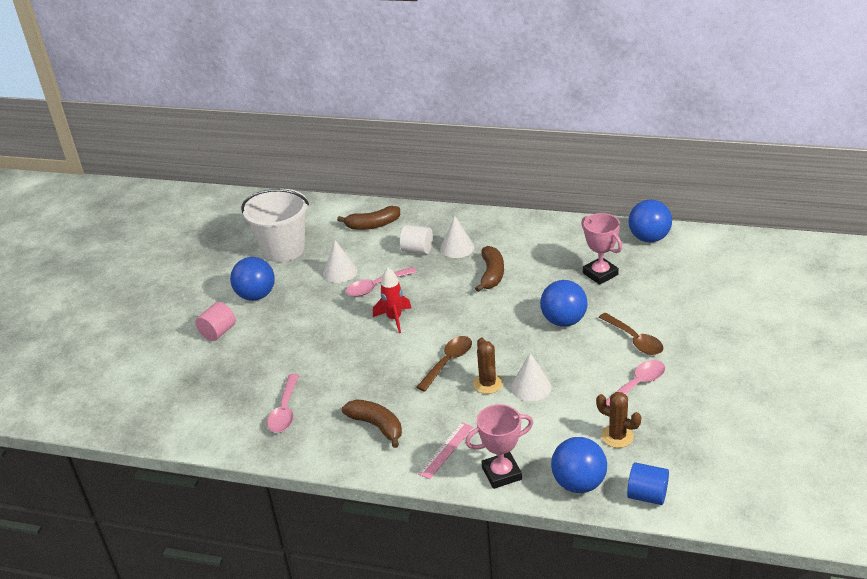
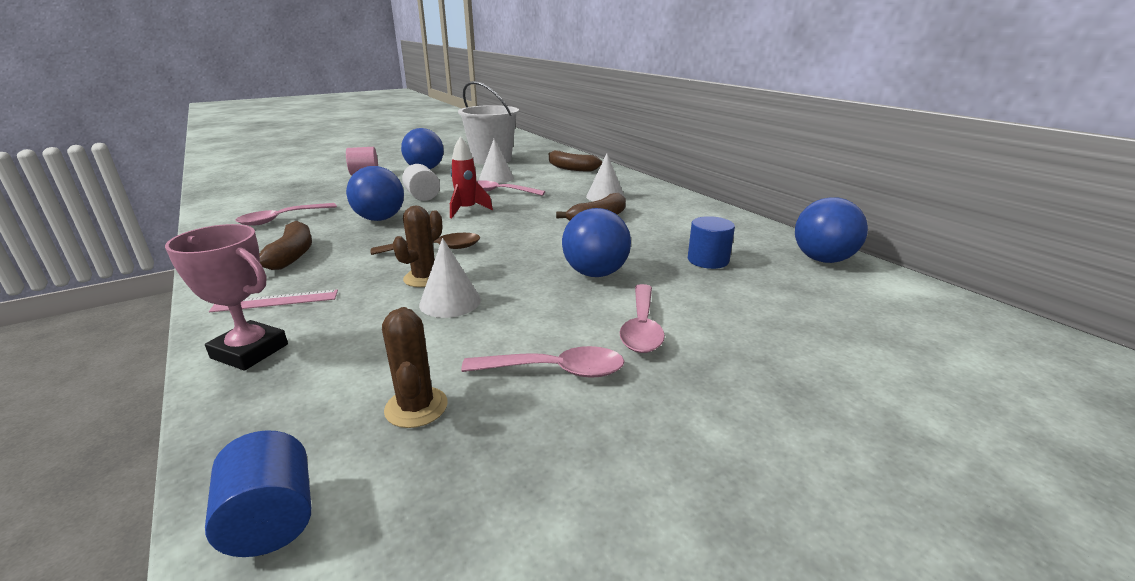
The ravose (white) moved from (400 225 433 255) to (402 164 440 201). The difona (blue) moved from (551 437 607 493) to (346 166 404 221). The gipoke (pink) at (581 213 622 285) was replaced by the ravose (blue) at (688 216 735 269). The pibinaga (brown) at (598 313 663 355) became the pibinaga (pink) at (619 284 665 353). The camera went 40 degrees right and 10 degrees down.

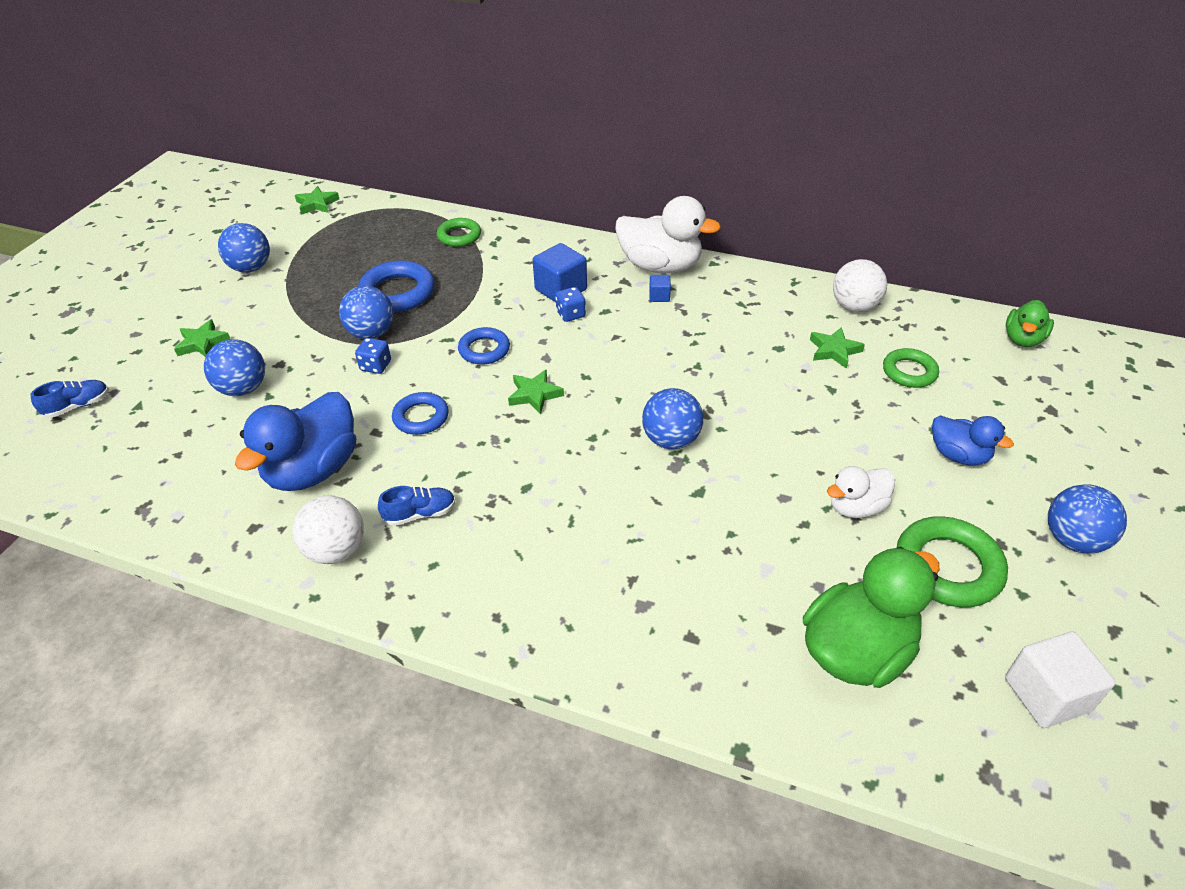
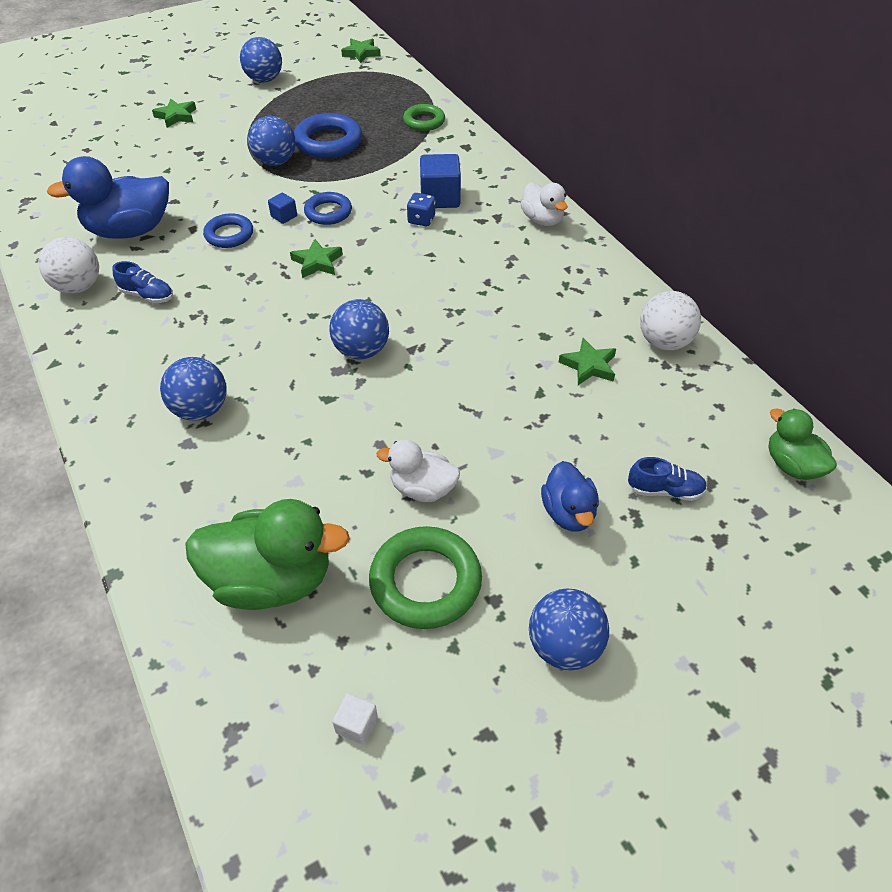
The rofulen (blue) moved from (30 380 109 418) to (628 457 707 501). The difona (blue) moved from (204 339 265 396) to (160 357 227 421). The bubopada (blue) at (355 338 391 374) disappeared. The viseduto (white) at (615 196 721 273) changed to 0.58 times the size. The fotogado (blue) moved from (649 275 671 302) to (268 193 297 224). The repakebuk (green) at (883 348 939 388) disappeared. The fotogado (white) at (1005 631 1116 728) changed to 0.51 times the size. The viseduto (green) at (1006 300 1054 347) turned 75 degrees clockwise. The camera went 40 degrees right and 5 degrees up.

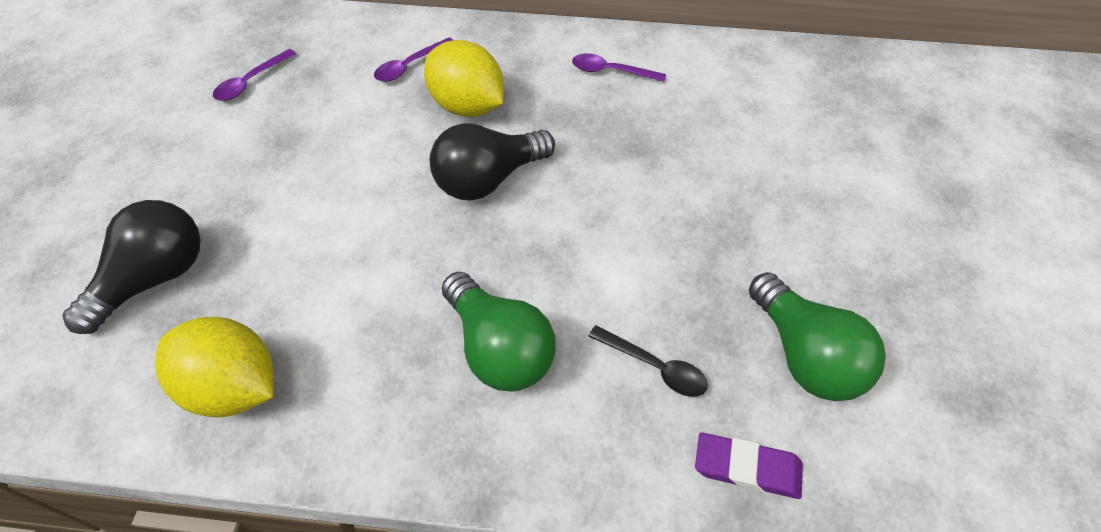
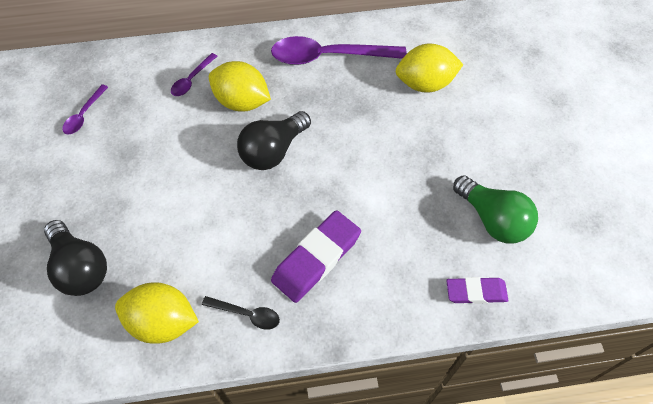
The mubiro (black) at (63 200 201 334) turned 120 degrees clockwise. The mubiro (green) at (442 272 556 391) was replaced by the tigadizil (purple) at (271 210 361 303). The pibinaga (purple) at (572 53 666 82) changed to 2.09 times the size. The pibinaga (black) moved from (588 325 708 397) to (202 296 280 330). The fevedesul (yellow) at (396 44 464 93) appeared. The camera went 15 degrees left and 5 degrees up.

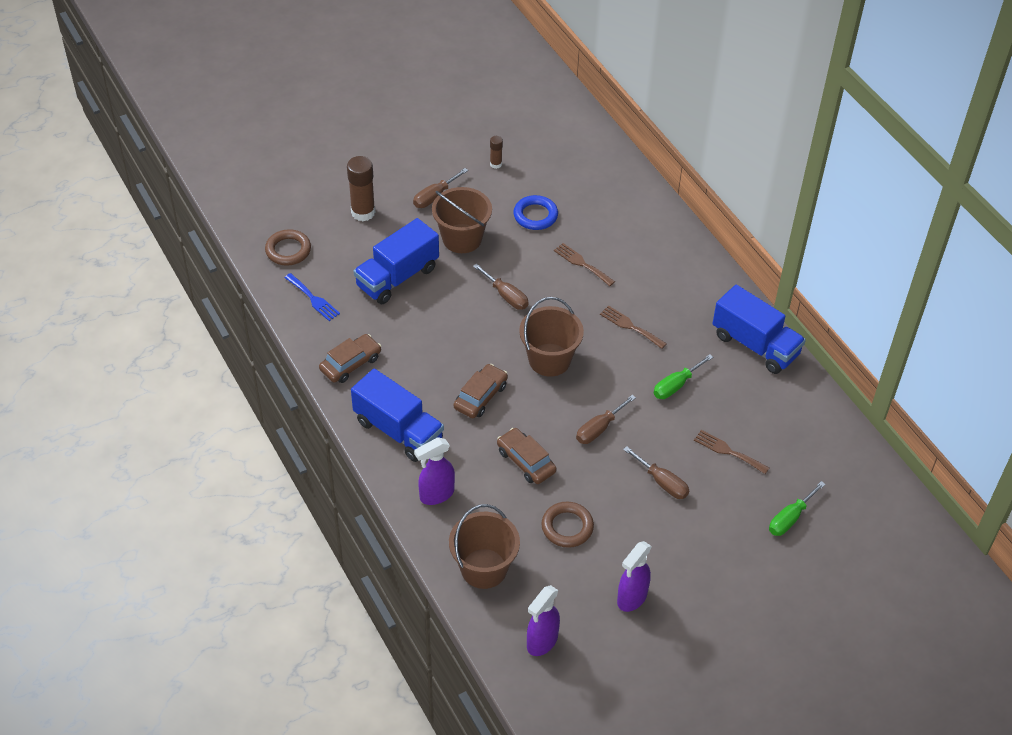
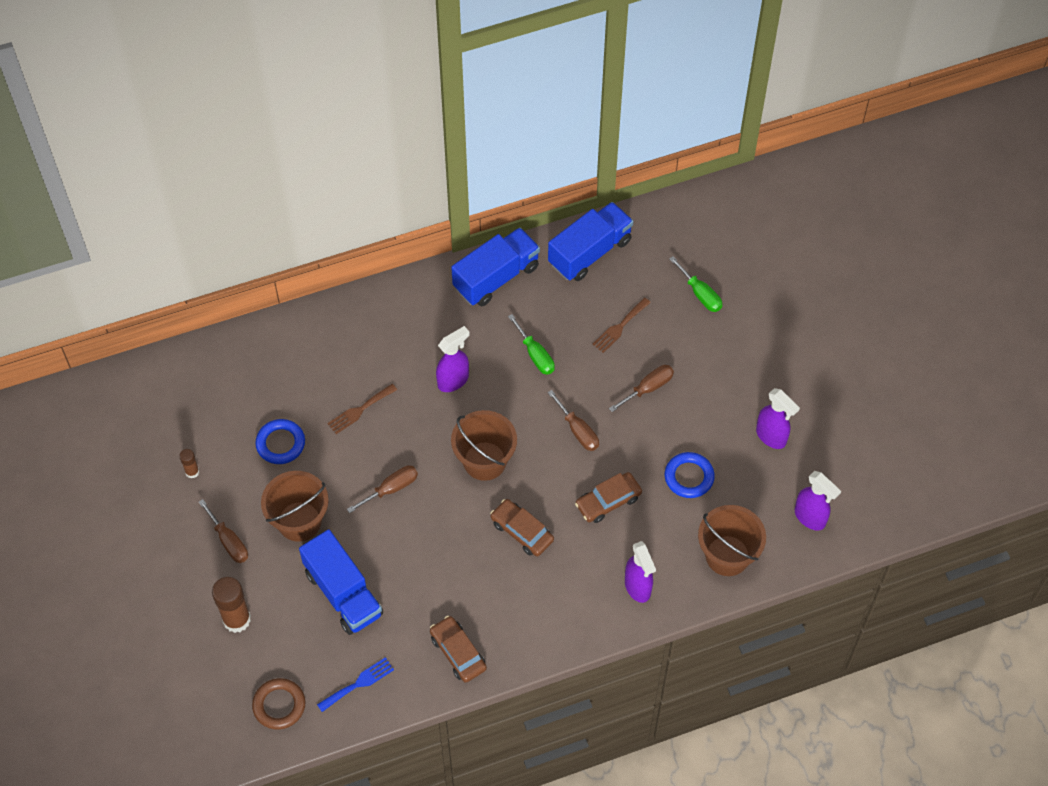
The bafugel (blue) moved from (351 369 444 462) to (548 202 633 281). The repakebuk (brown) at (541 502 594 548) became the repakebuk (blue) at (665 452 715 498). The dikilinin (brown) at (600 306 667 349) was replaced by the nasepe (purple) at (436 326 470 392). The camera went 80 degrees left and 10 degrees up.

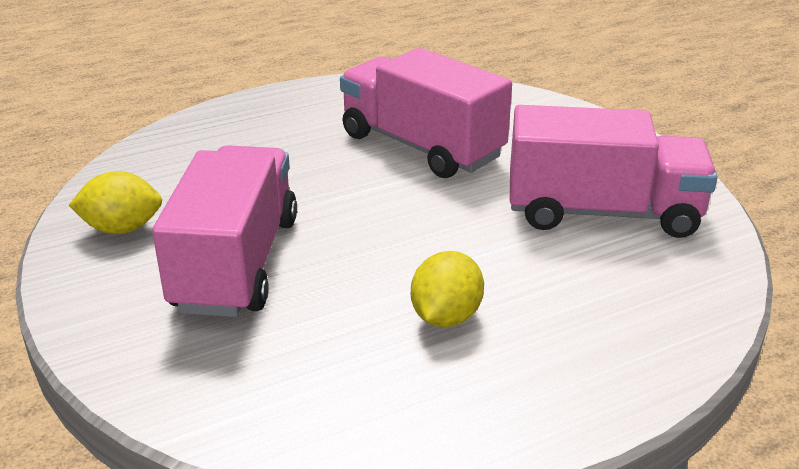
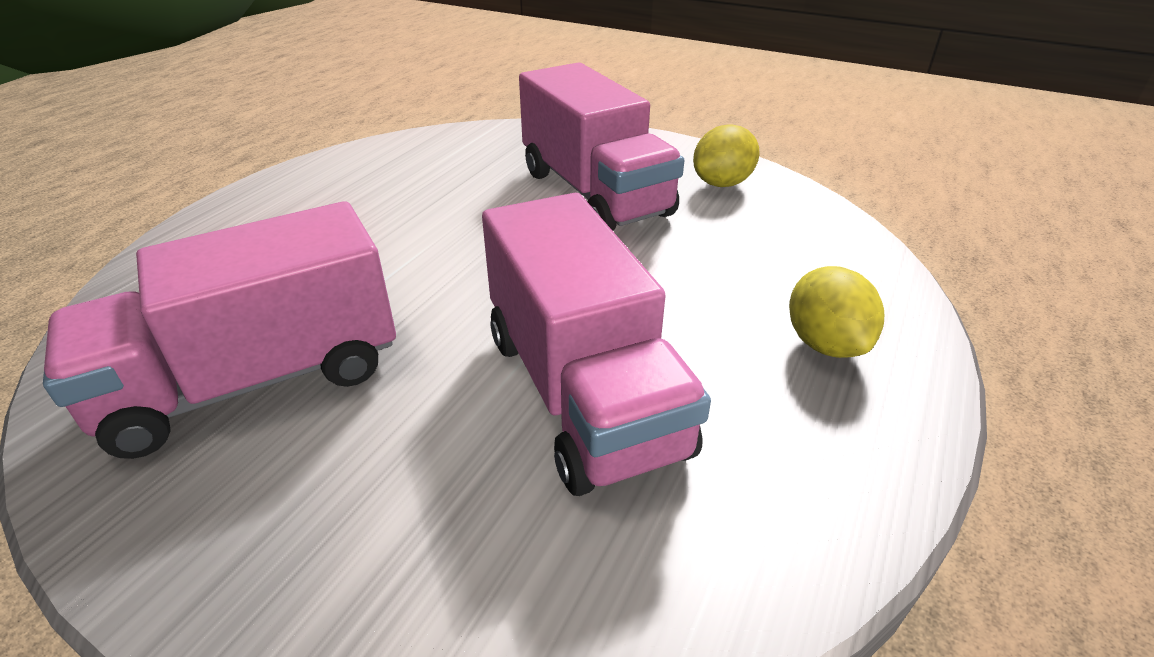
The bafugel (pink) at (340 48 512 178) turned 60 degrees clockwise. The fevedesul (yellow) moved from (411 251 484 327) to (789 266 884 358). The camera went 145 degrees right and 5 degrees up.

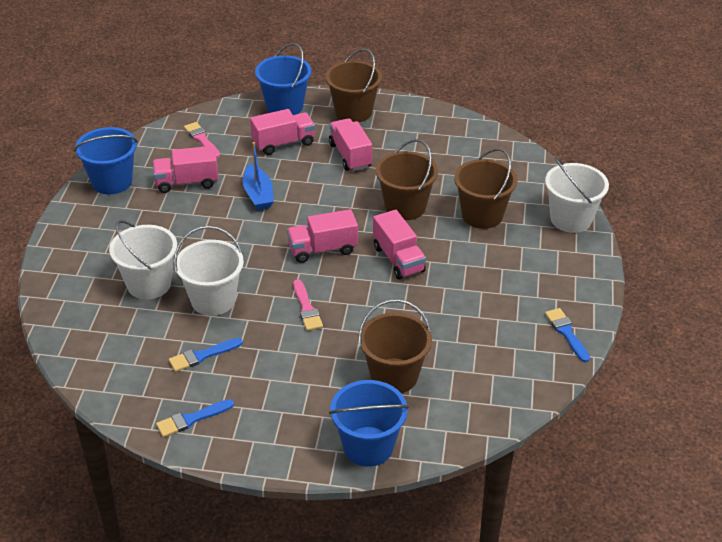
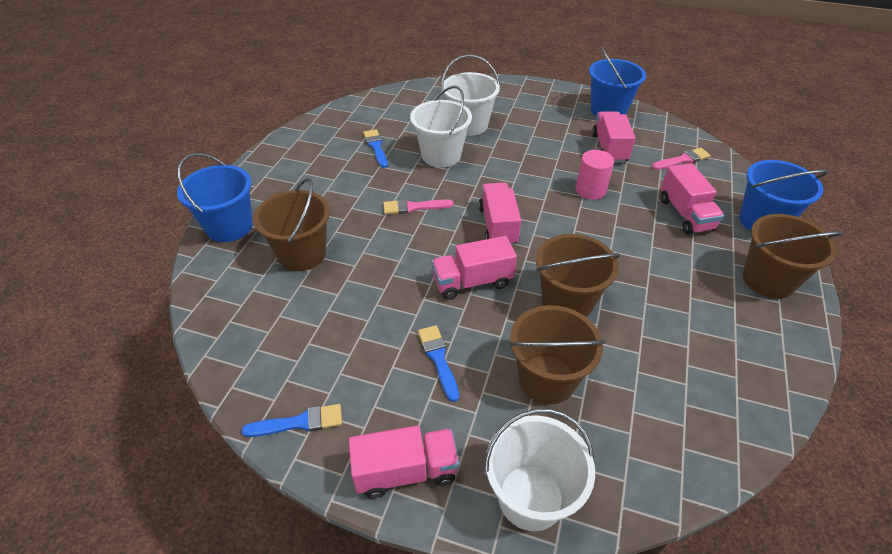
The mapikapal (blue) moved from (156 399 234 437) to (418 325 459 402). The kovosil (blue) at (243 142 274 210) was replaced by the ravose (pink) at (575 150 614 200). The bafugel (pink) moved from (329 118 372 171) to (349 425 459 499). The camera went 100 degrees right and 5 degrees up.

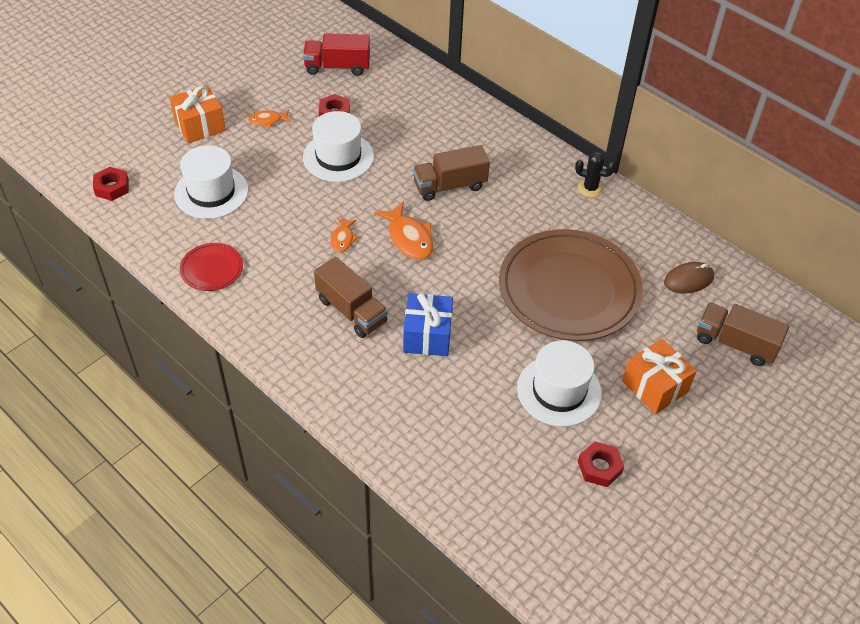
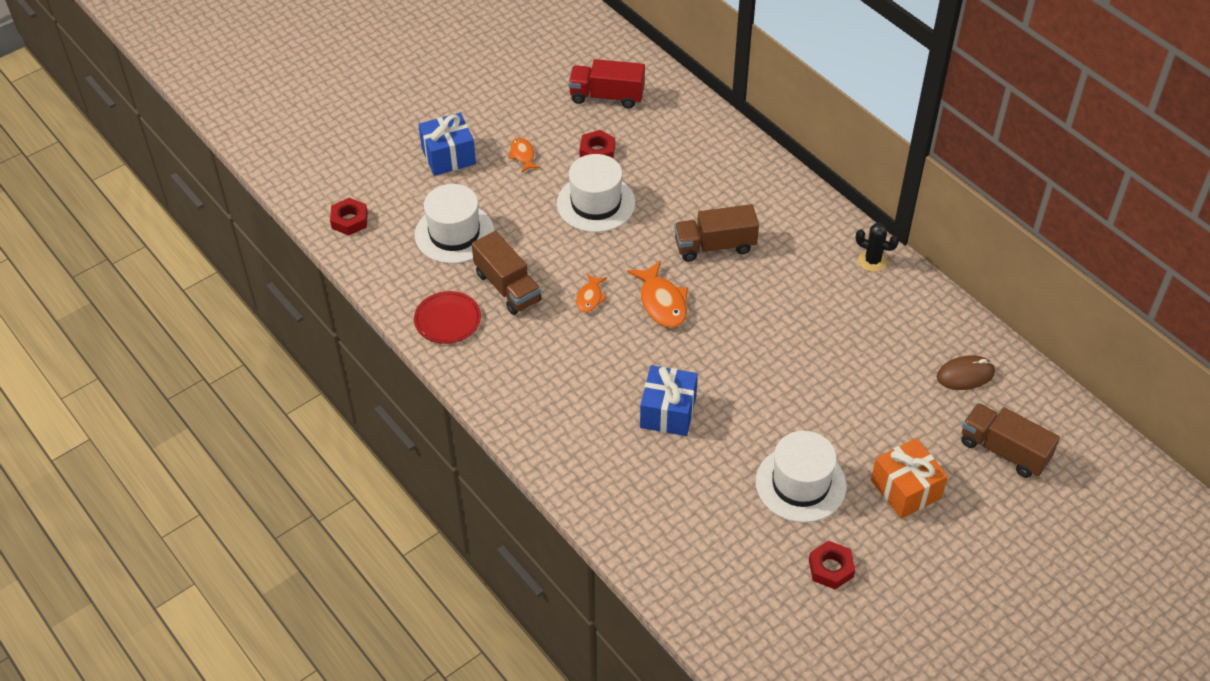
The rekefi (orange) at (169 85 226 143) became the rekefi (blue) at (418 113 476 176). The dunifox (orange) at (248 110 291 128) turned 75 degrees clockwise. The bafugel (brown) moved from (314 257 388 338) to (472 231 542 315). The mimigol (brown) at (499 229 643 341) disappeared. The camera went 10 degrees right and 0 degrees up.

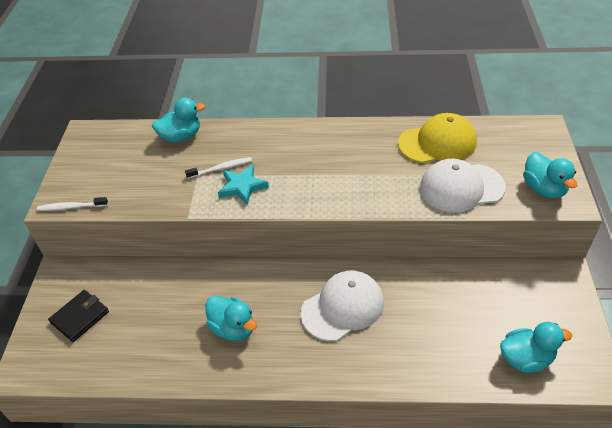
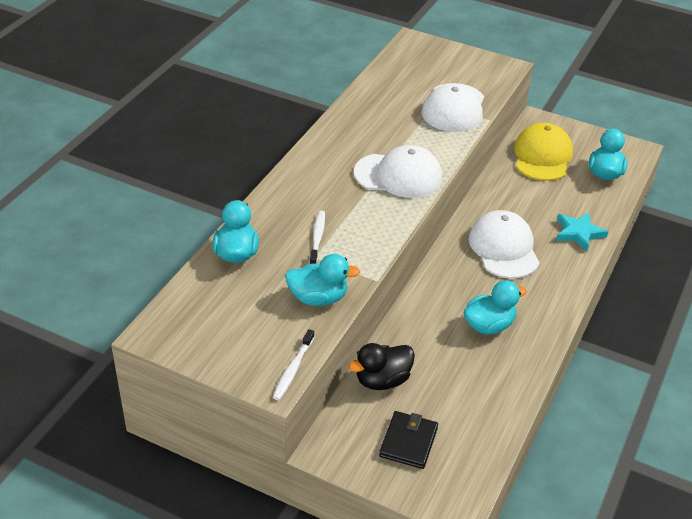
The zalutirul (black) at (48 290 109 342) turned 45 degrees clockwise. The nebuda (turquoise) moved from (218 164 269 205) to (556 212 608 251). The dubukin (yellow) moved from (398 113 477 163) to (514 123 573 181). The viseduto (turquoise) moved from (523 152 577 198) to (285 254 360 306). The viseduto (black) at (349 343 415 390) appeared. The dubukin (white) at (354 145 442 198) appeared. The camera went 70 degrees left and 5 degrees down.

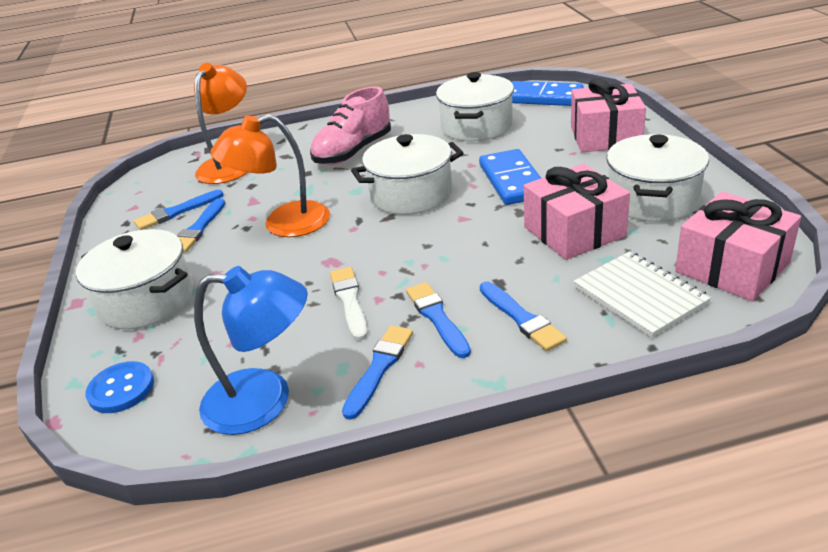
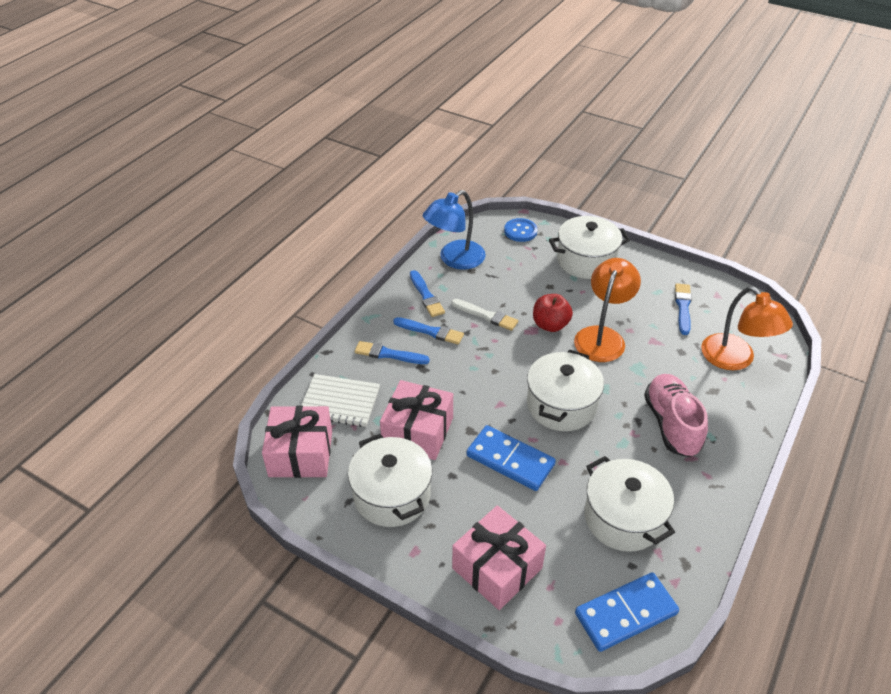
The mapikapal (blue) at (177 198 225 252) disappeared. The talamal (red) at (533 294 573 332) appeared. The camera went 130 degrees right and 10 degrees up.

